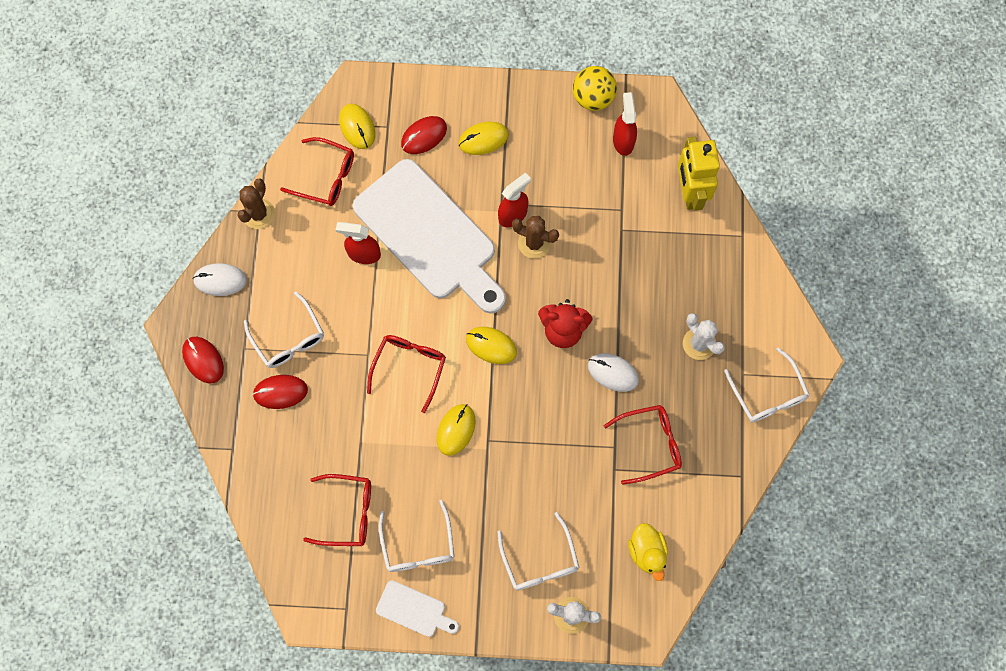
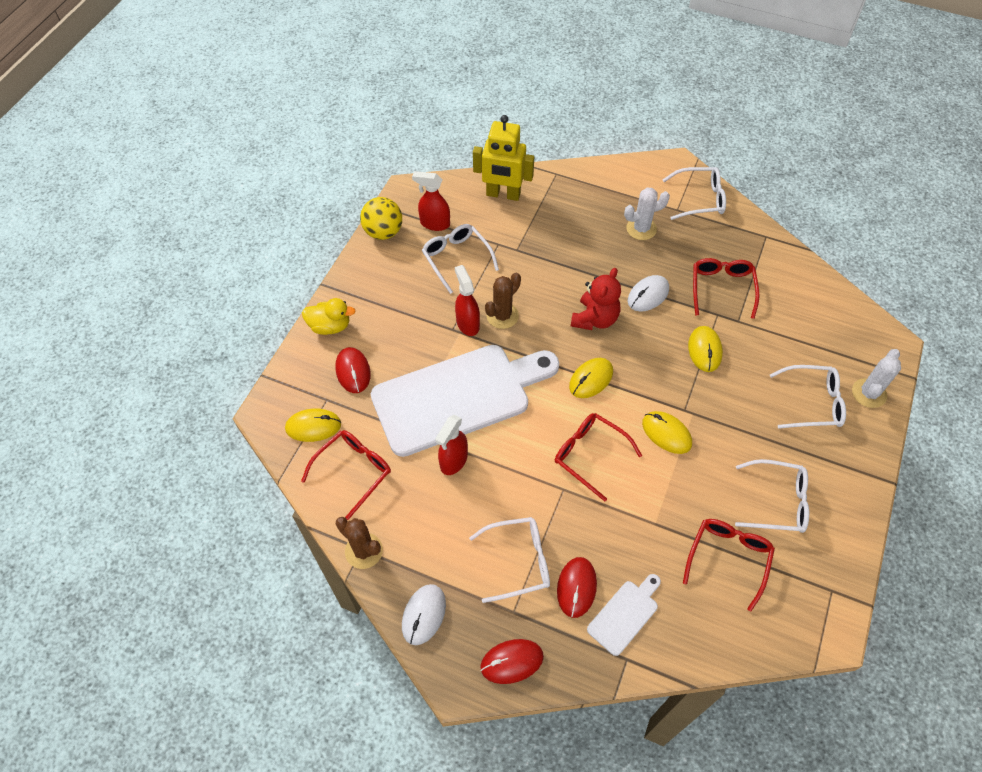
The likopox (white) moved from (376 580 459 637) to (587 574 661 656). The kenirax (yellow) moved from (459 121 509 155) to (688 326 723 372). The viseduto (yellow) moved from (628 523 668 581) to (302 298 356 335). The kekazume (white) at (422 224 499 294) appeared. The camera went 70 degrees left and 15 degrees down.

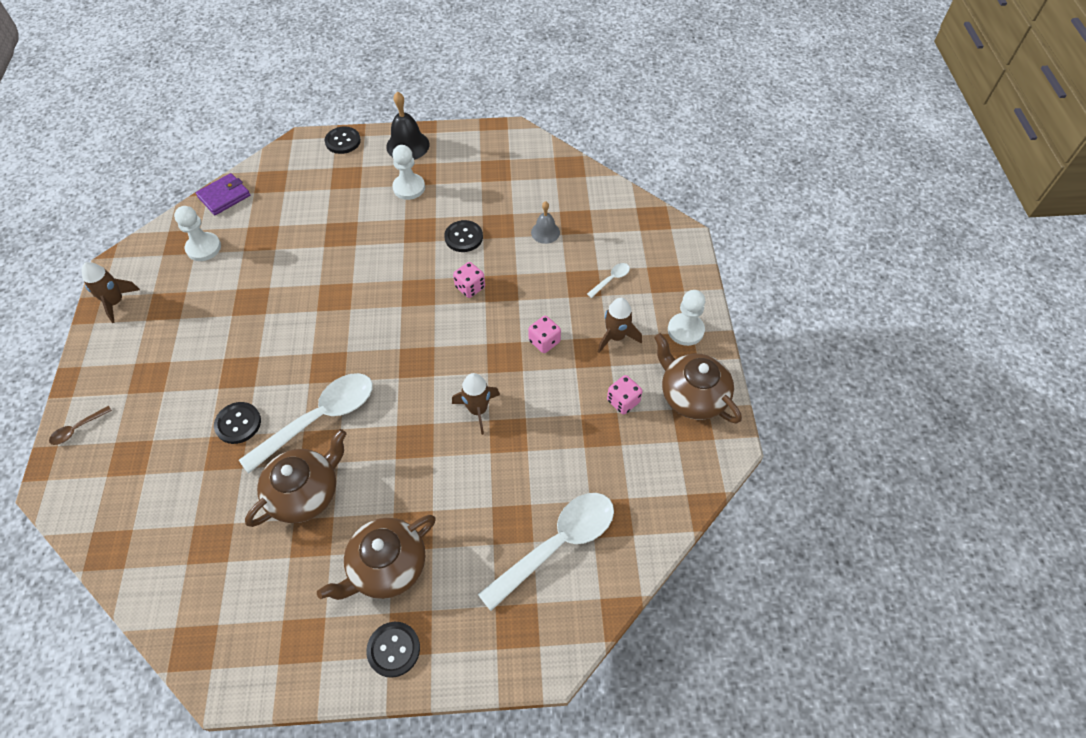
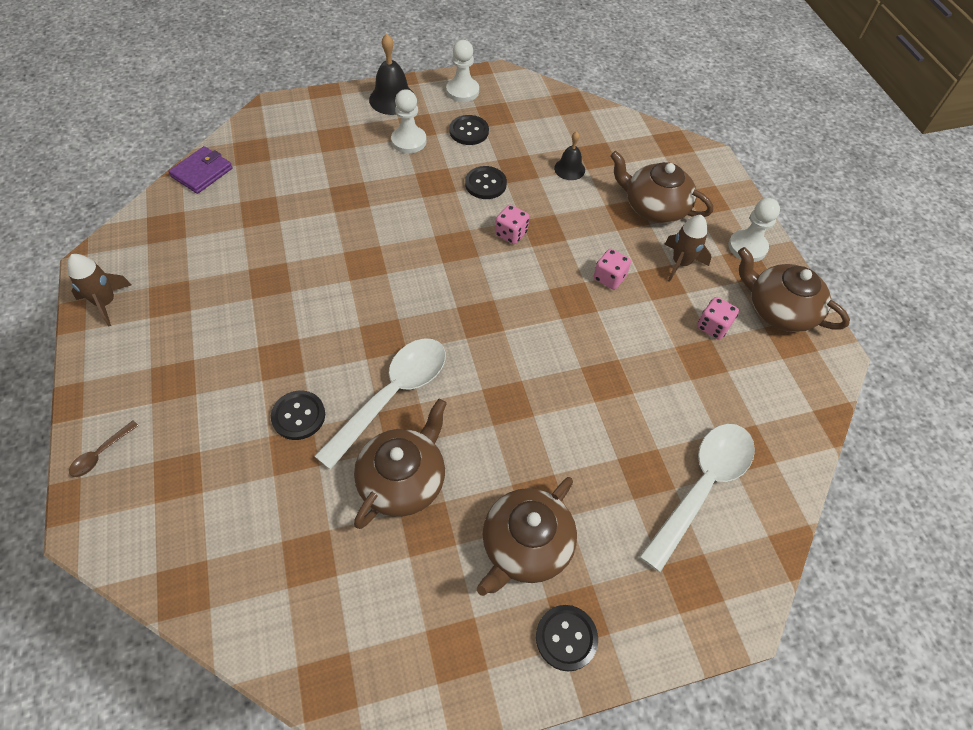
The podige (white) moved from (174 206 221 261) to (446 40 479 102). The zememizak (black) moved from (325 126 361 154) to (450 115 489 145). The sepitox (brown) at (452 373 500 435) disappeared. The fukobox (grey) at (531 201 560 244) became the fukobox (black) at (554 131 585 180). The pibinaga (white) at (587 263 630 298) was replaced by the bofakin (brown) at (610 151 713 223). The camera went 15 degrees left and 0 degrees up.

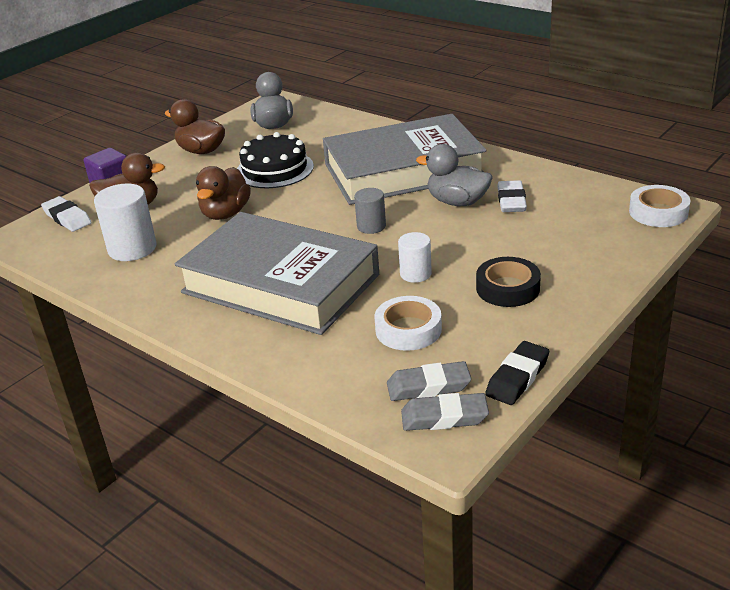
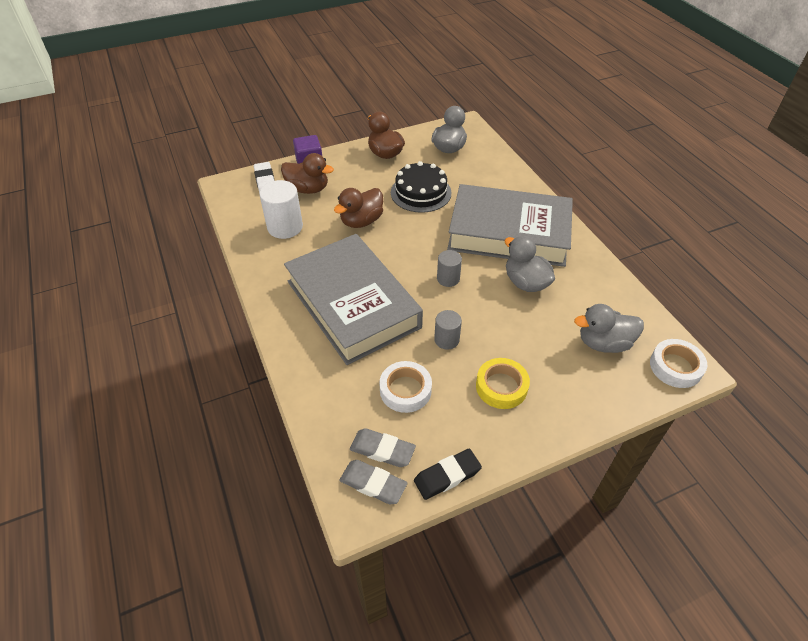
The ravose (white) at (398 232 432 283) became the ravose (grey) at (434 310 462 350). The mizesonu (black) at (476 257 541 307) became the mizesonu (yellow) at (476 358 530 409). The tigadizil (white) at (497 180 527 212) disappeared. The viseduto (grey) at (574 304 644 353) appeared. The camera went 25 degrees right and 15 degrees up.

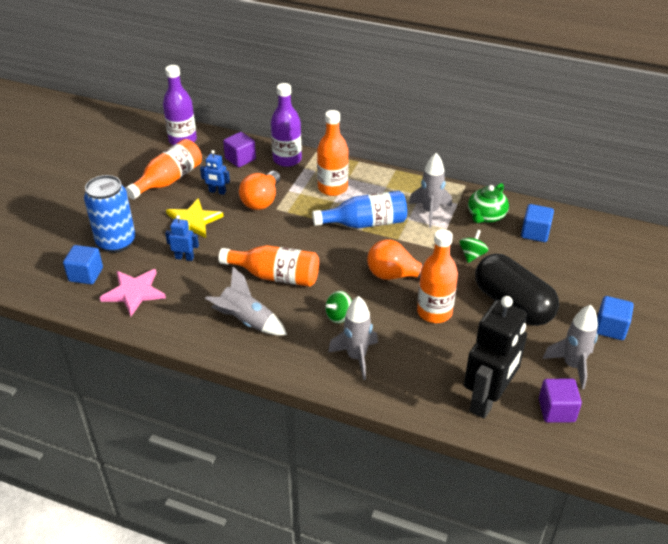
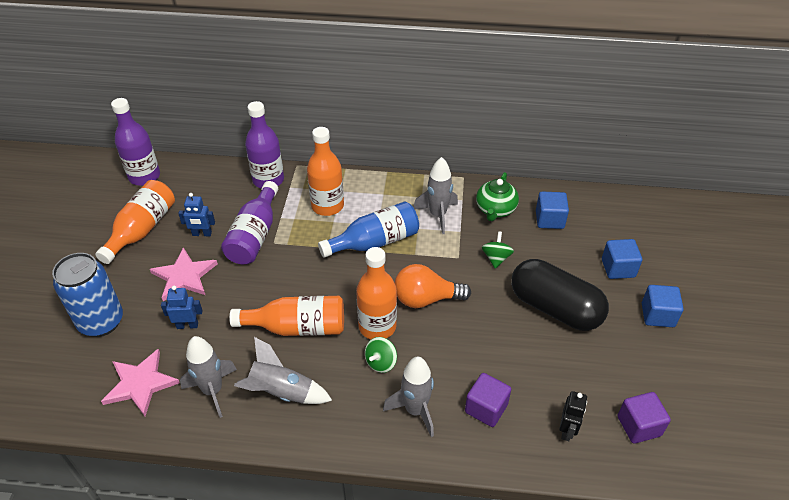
The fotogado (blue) moved from (63 245 103 284) to (602 239 642 279). The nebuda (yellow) at (166 198 224 238) became the nebuda (pink) at (150 247 218 301). The fotogado (purple) moved from (223 132 256 167) to (465 373 511 427). The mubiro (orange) at (239 171 280 210) was replaced by the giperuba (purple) at (221 181 278 264). The giperuba (orange) moved from (417 229 458 323) to (356 247 397 339). The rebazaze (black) at (464 296 527 419) changed to 0.45 times the size. The sepitox (grey) moved from (543 305 598 389) to (180 336 237 418). The camera went 15 degrees left and 5 degrees up.

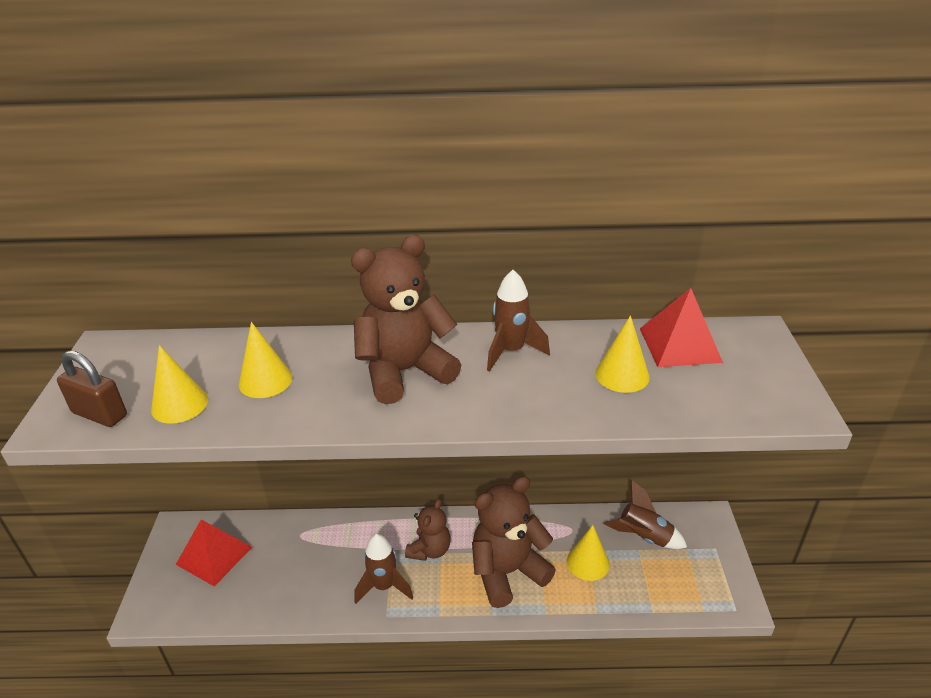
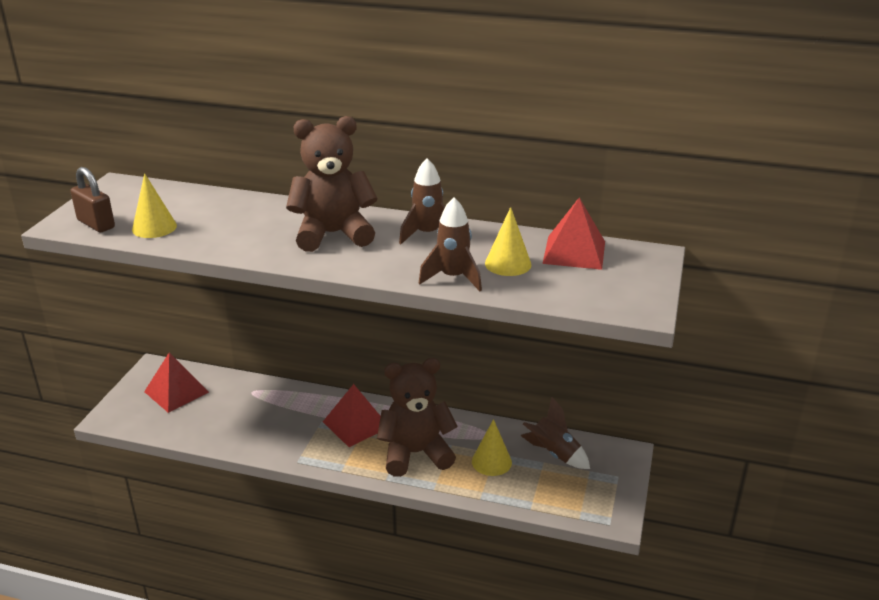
The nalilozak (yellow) at (239 322 292 398) disappeared. The sepitox (brown) moved from (354 534 413 604) to (419 198 482 291). The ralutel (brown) at (405 499 451 561) was replaced by the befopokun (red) at (323 384 381 447). The camera went 15 degrees right and 5 degrees down.

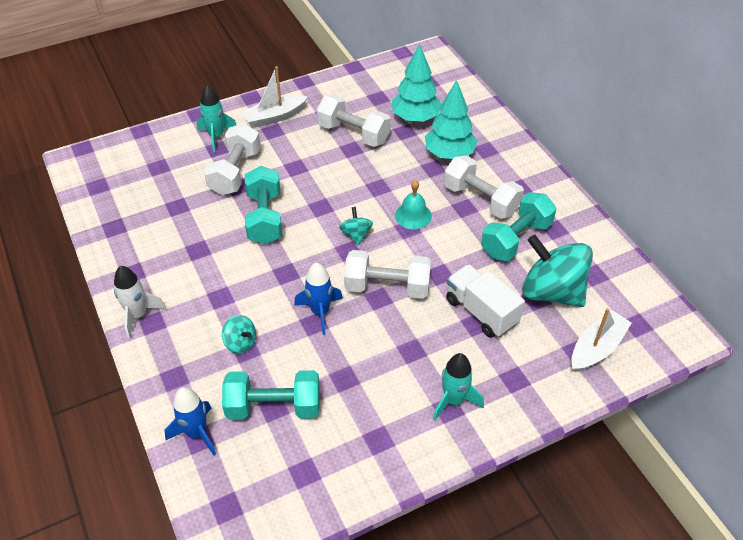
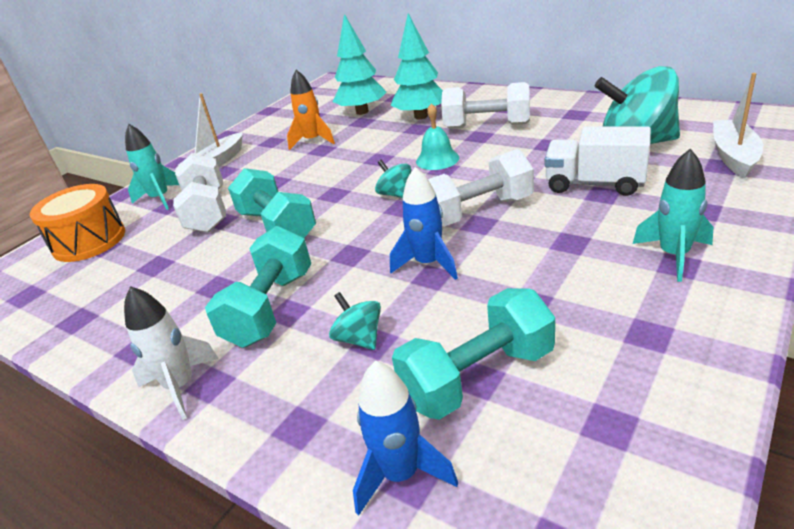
The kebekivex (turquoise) at (222 315 256 354) turned 135 degrees counterclockwise. The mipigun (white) at (317 94 391 147) was replaced by the sepitox (orange) at (287 70 335 150). The mipigun (turquoise) moved from (481 192 556 261) to (205 226 311 348). The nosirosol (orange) at (30 184 125 262) appeared. The camera went 25 degrees left and 15 degrees down.

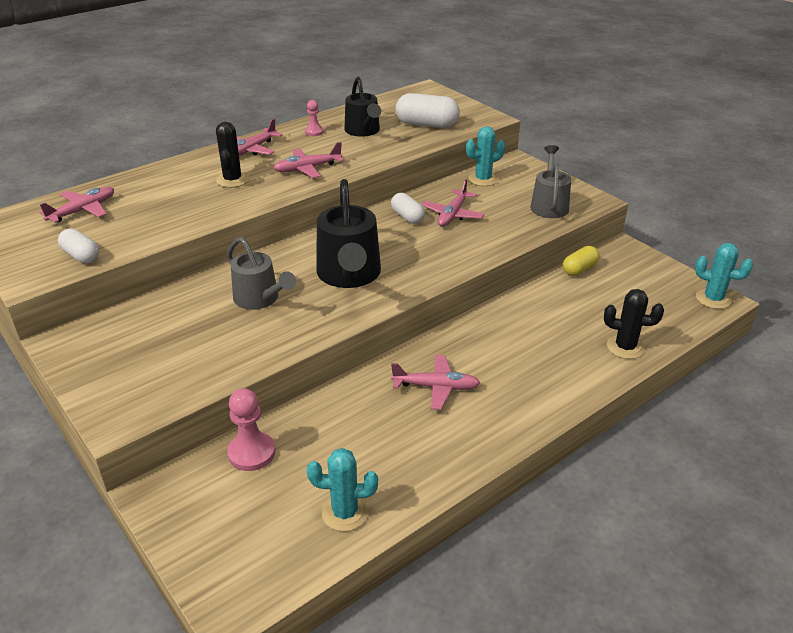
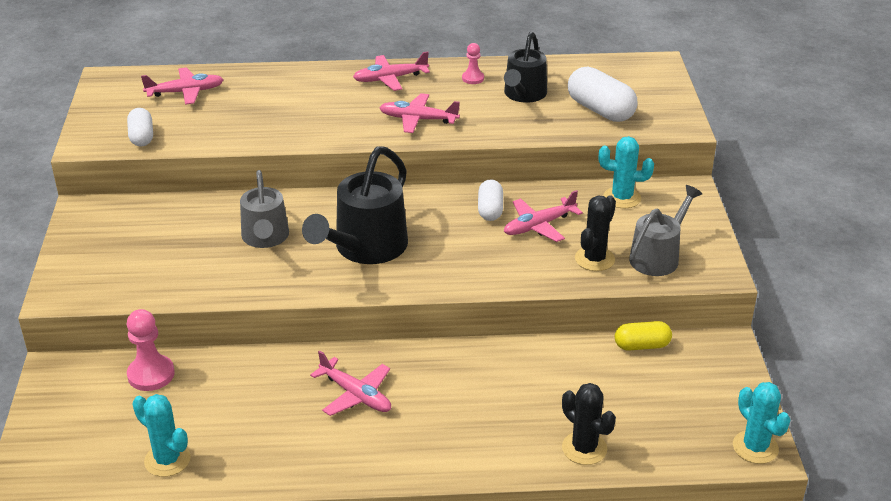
The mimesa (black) moved from (216 122 249 188) to (575 195 616 271). The camera went 35 degrees right and 0 degrees up.

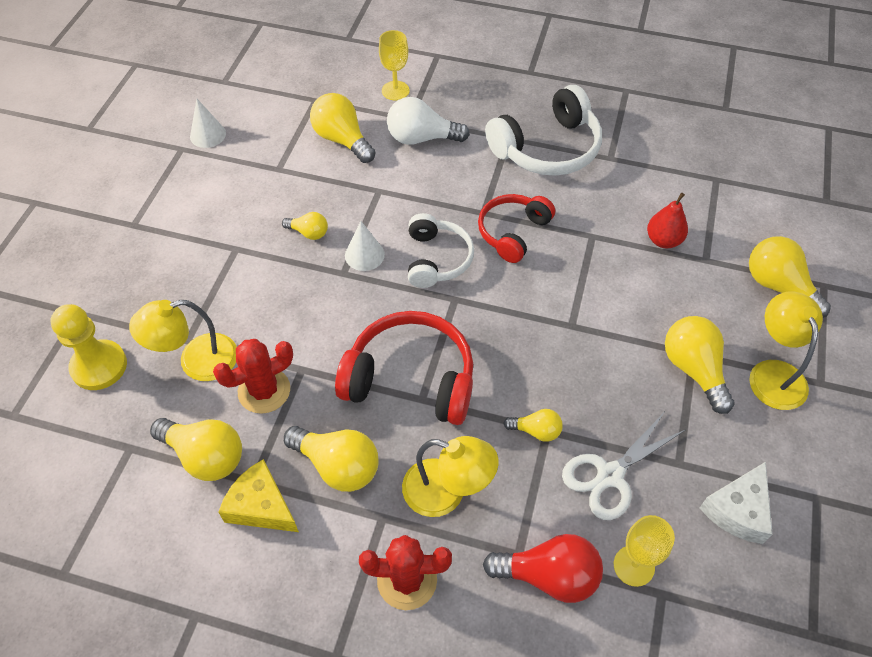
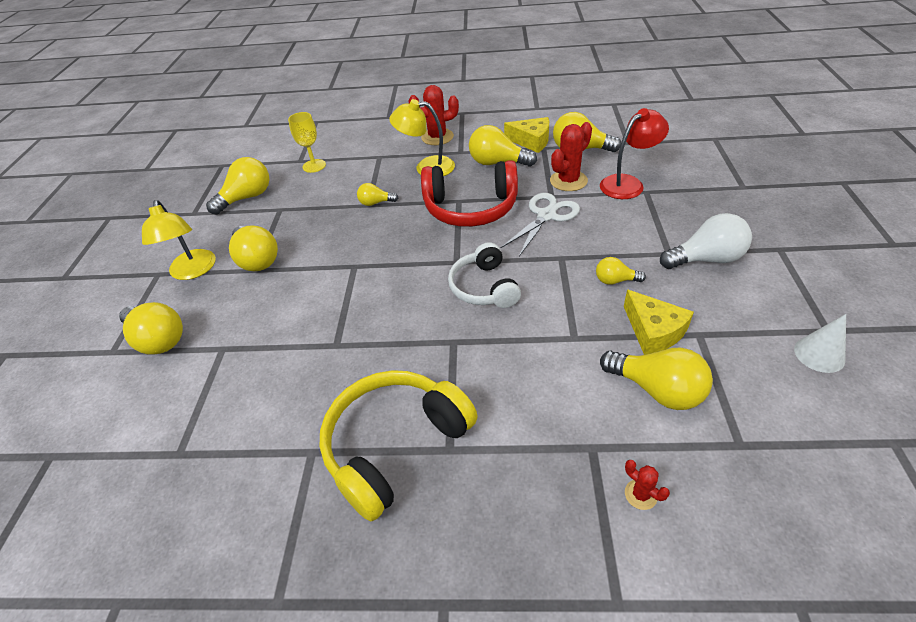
The podige (yellow) at (51 304 127 390) disappeared. The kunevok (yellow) at (129 300 237 381) became the kunevok (red) at (600 108 669 199). The nalilozak (white) at (345 221 385 271) disappeared. The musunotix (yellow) at (379 30 410 100) was replaced by the mimesa (red) at (625 460 670 510). The mubiro (white) moved from (387 97 470 145) to (660 213 752 269). The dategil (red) at (478 194 555 263) disappeared. The mubiro (red) at (483 534 603 603) disappeared. The dategil (white) at (485 85 602 176) became the dategil (yellow) at (320 370 478 521). The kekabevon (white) moved from (562 413 685 520) to (501 193 580 256). The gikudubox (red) at (647 193 688 248) disappeared. The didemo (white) at (700 462 773 544) was replaced by the mubiro (yellow) at (206 157 269 214). The didemo (yellow) at (624 289 694 355) appeared. The camera went 170 degrees right and 10 degrees down.

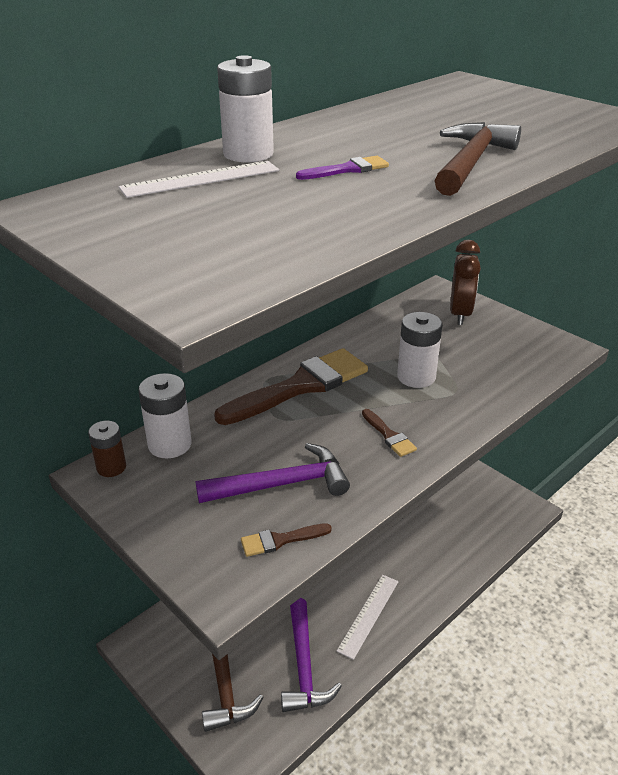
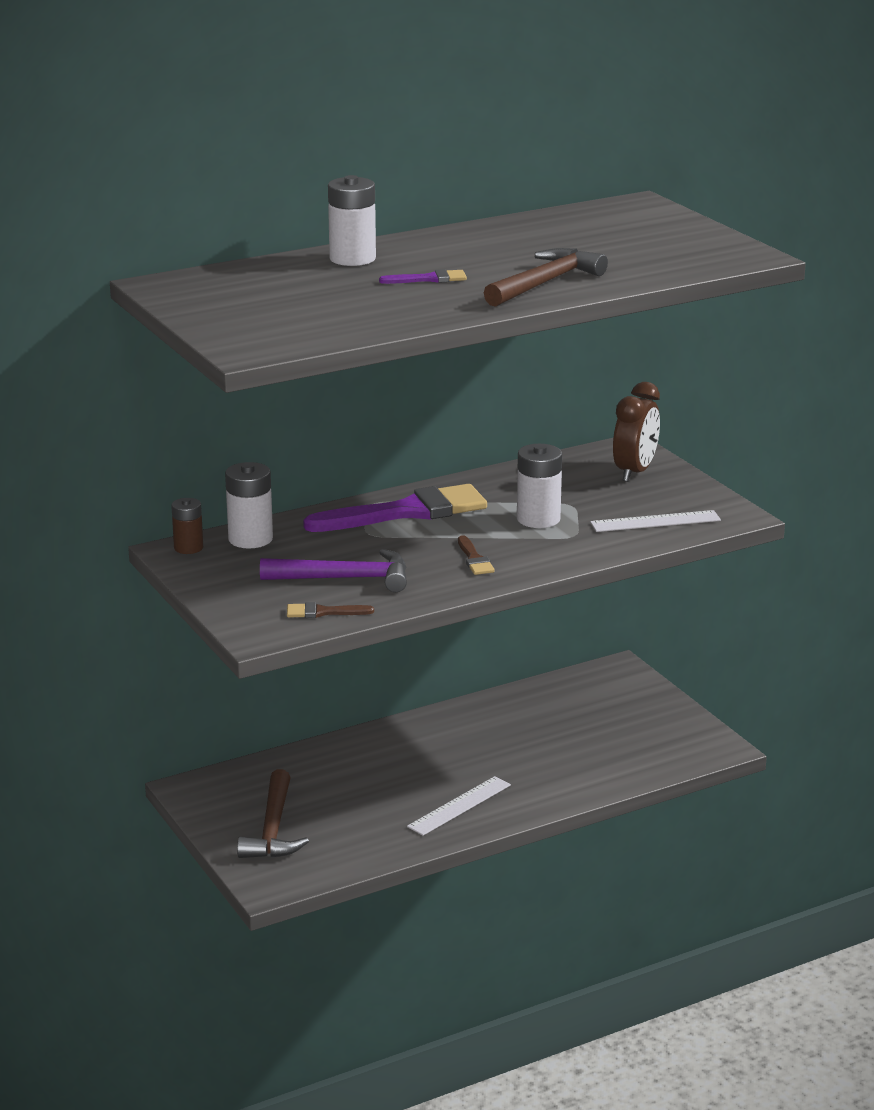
The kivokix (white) moved from (119 161 279 198) to (590 510 721 532). The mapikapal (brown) at (214 348 368 425) became the mapikapal (purple) at (303 484 487 532). The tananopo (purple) at (281 598 342 712) disappeared. The camera went 15 degrees right and 10 degrees down.

